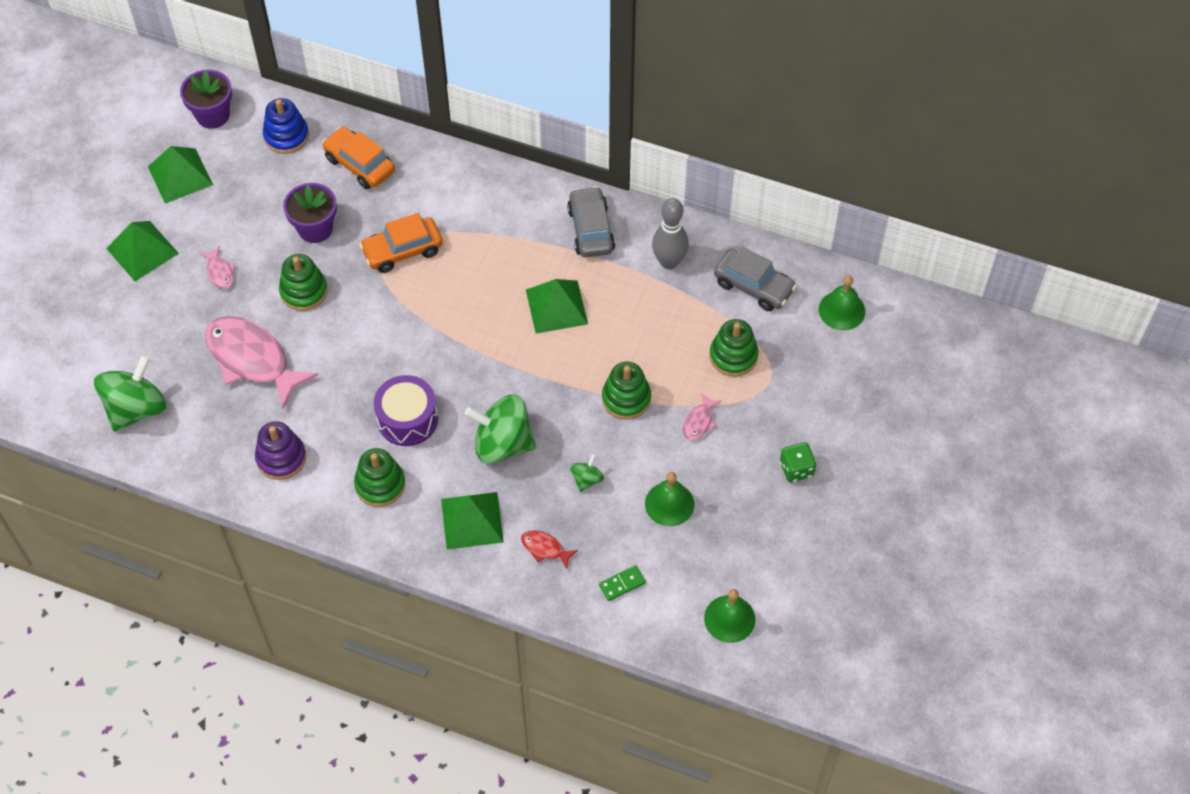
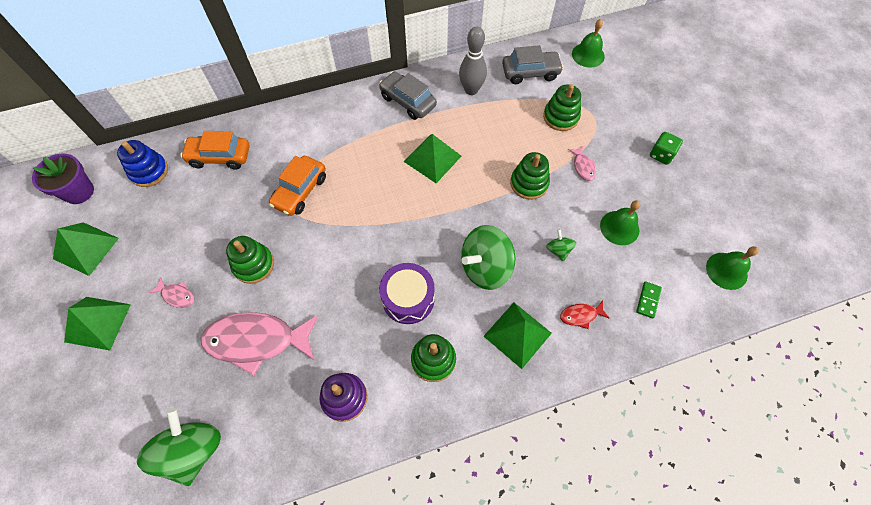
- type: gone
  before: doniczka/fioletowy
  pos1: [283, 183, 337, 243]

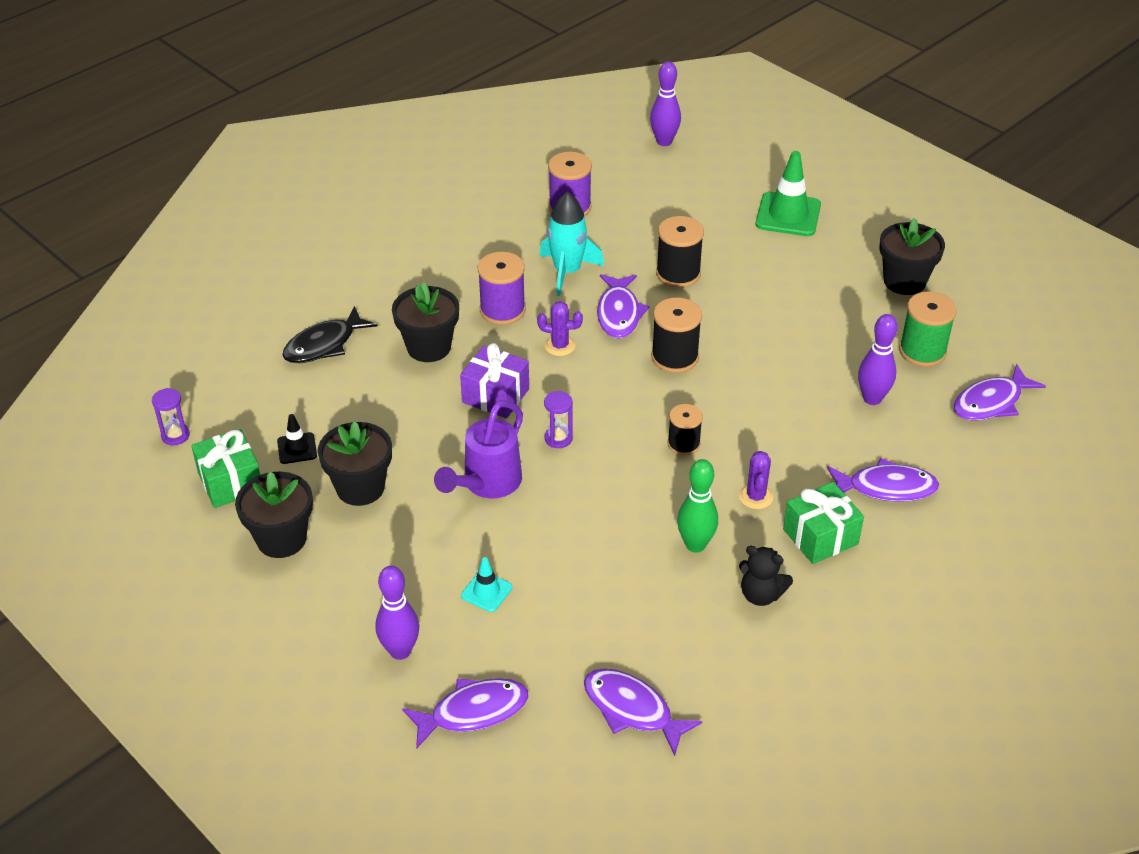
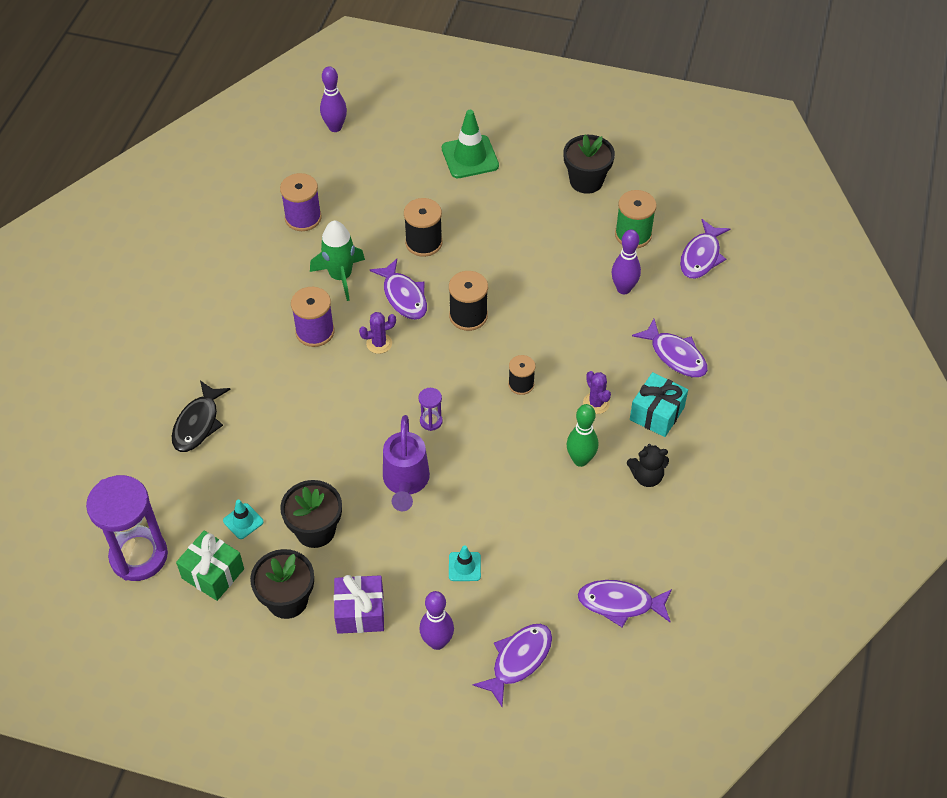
- type: repainted
  before: rakieta/turkusowy
  after: rakieta/zielony
  pos1: [539, 192, 604, 296]
  pos2: [310, 220, 365, 301]
- type: gone
  before: doniczka/czarny
  pos1: [392, 282, 459, 362]
- type: shifted
  before: prezent/fioletowy
  pos1: [460, 343, 529, 418]
  pos2: [334, 575, 384, 634]
- type: scaled
  before: klepsydra/fioletowy
  pos1: [152, 388, 190, 445]
  pos2: [86, 475, 168, 581]
  scale: 2.37
- type: repainted
  before: pachołek/czarny
  after: pachołek/turkusowy
  pos1: [277, 414, 317, 464]
  pos2: [223, 500, 264, 539]
- type: rotated
  before: ryba/fioletowy
  pos1: [827, 458, 939, 502]
  pos2: [632, 319, 708, 377]
  turn: 75
- type: repainted
  before: prezent/zielony
  after: prezent/turkusowy
  pos1: [783, 482, 864, 564]
  pos2: [630, 372, 688, 437]

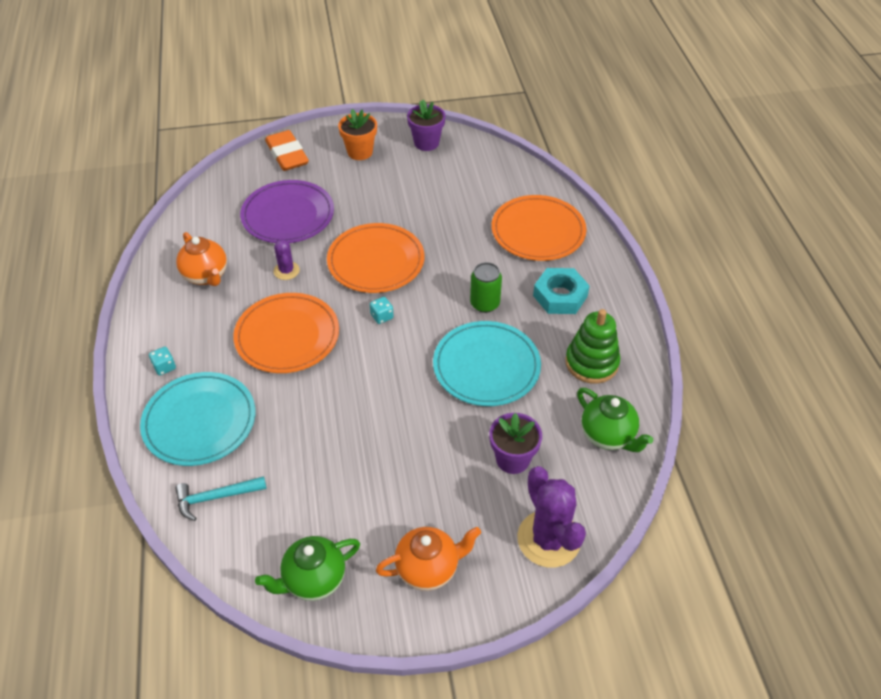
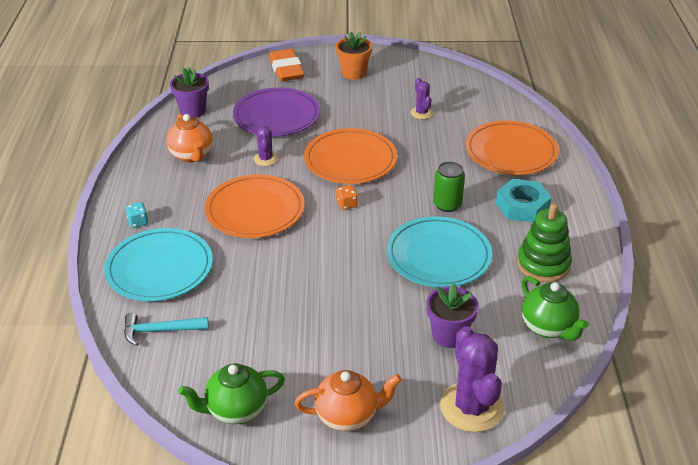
- type: shifted
  before: doniczka/fioletowy
  pos1: [407, 100, 446, 151]
  pos2: [170, 67, 209, 118]
- type: repainted
  before: kostka do gry/turkusowy
  after: kostka do gry/pomarańczowy
  pos1: [370, 297, 393, 324]
  pos2: [336, 185, 358, 210]
- type: new
  after: kaktus/fioletowy
  pos2: [411, 78, 434, 119]

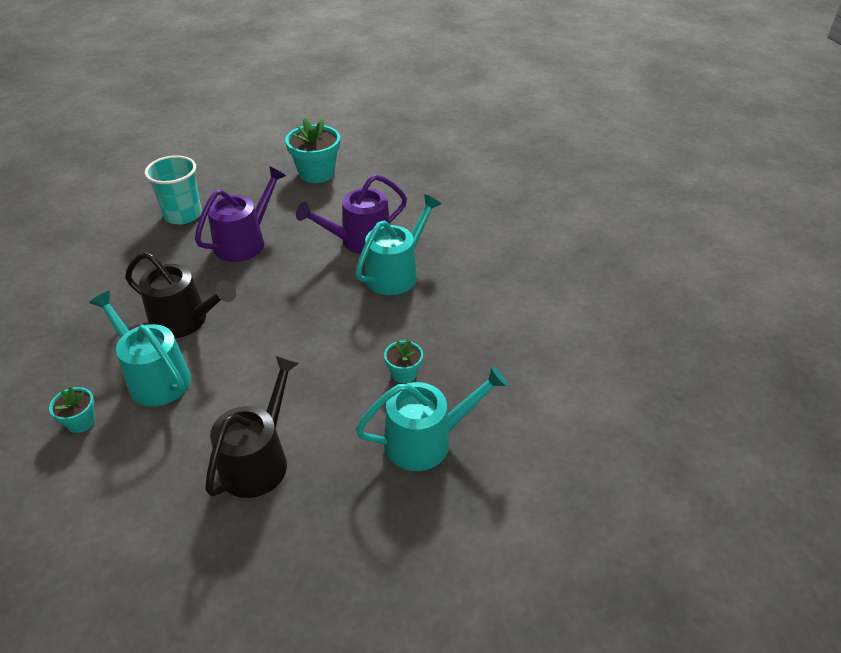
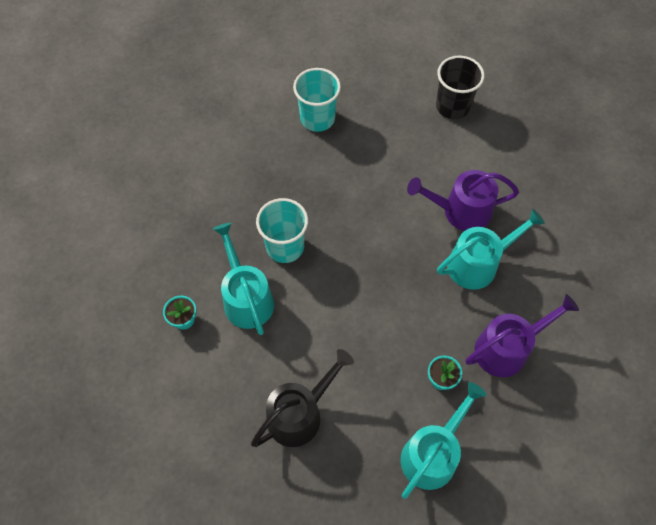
- type: swapped
  before: doniczka/turkusowy
  after: szklanka/czarny
  pos1: [285, 118, 340, 183]
  pos2: [436, 55, 485, 119]
- type: shifted
  before: konewka/fioletowy
  pos1: [195, 166, 286, 262]
  pos2: [466, 294, 579, 377]
- type: swapped
  before: konewka/czarny
  after: szklanka/turkusowy
  pos1: [125, 252, 236, 338]
  pos2: [256, 198, 308, 263]
- type: rotated
  before: konewka/turkusowy
  pos1: [355, 365, 508, 471]
  pos2: [401, 382, 486, 499]
  turn: -60

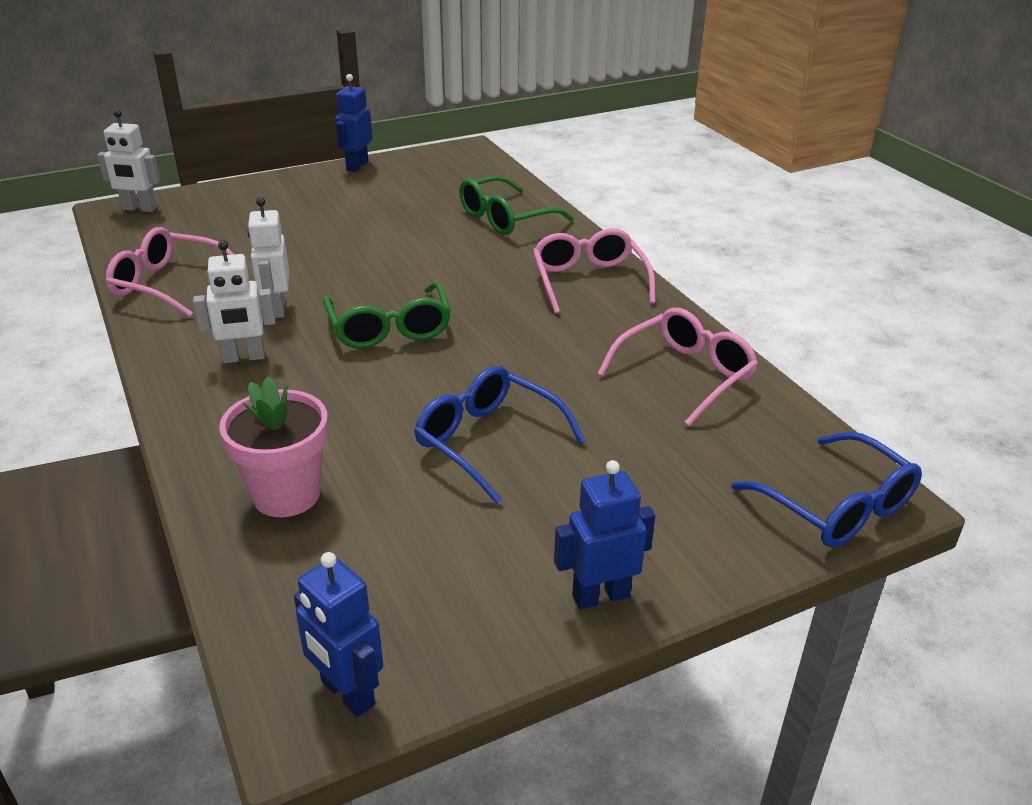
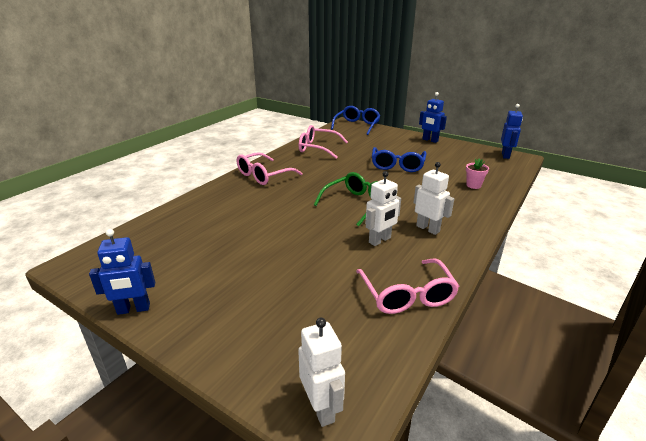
- type: gone
  before: okulary/zielony
  pos1: [459, 175, 574, 235]
- type: scaled
  before: doniczka/różowy
  pos1: [219, 376, 328, 517]
  pos2: [466, 158, 489, 189]
  scale: 0.56

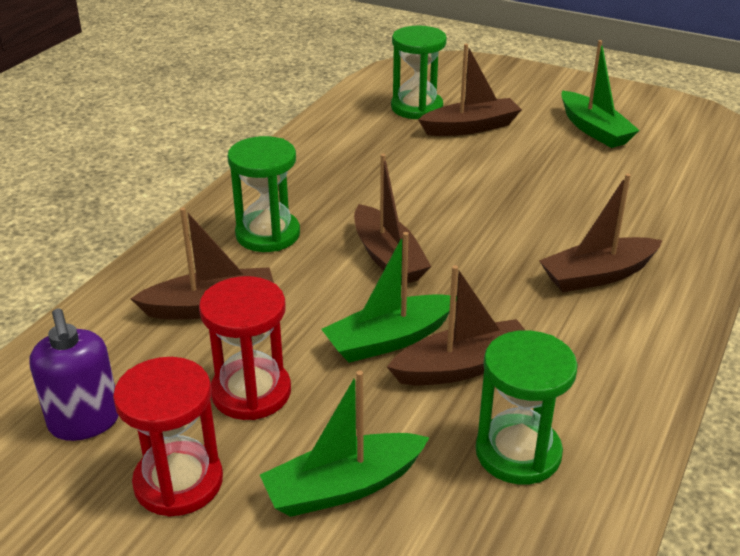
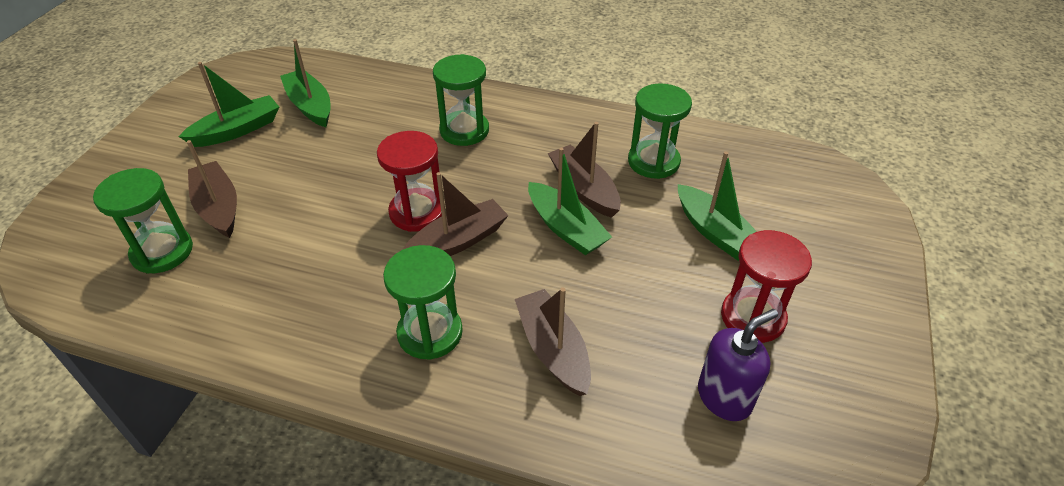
- type: swapped
  before: łódka/brązowy
  after: klepsydra/zielony
  pos1: [539, 174, 663, 292]
  pos2: [433, 54, 489, 146]
- type: shifted
  before: klepsydra/czerwony
  pos1: [199, 276, 291, 420]
  pos2: [377, 131, 442, 232]
- type: new
  after: łódka/zielony
  pos2: [280, 39, 331, 127]

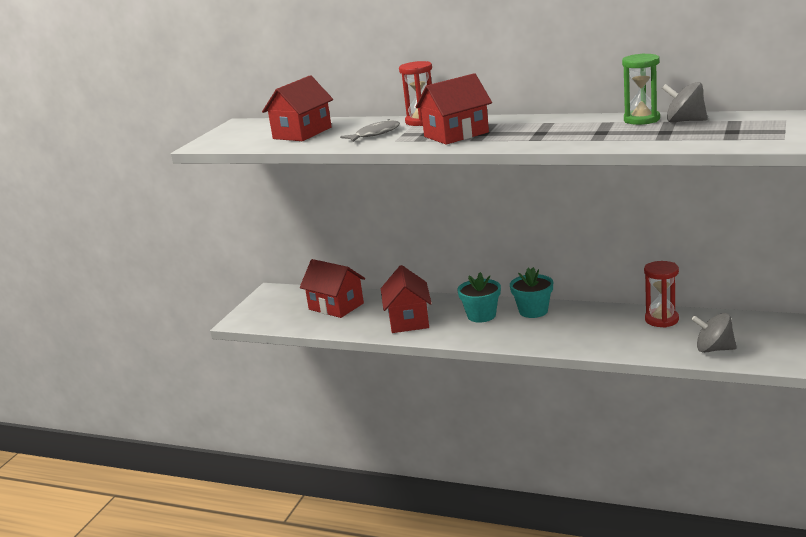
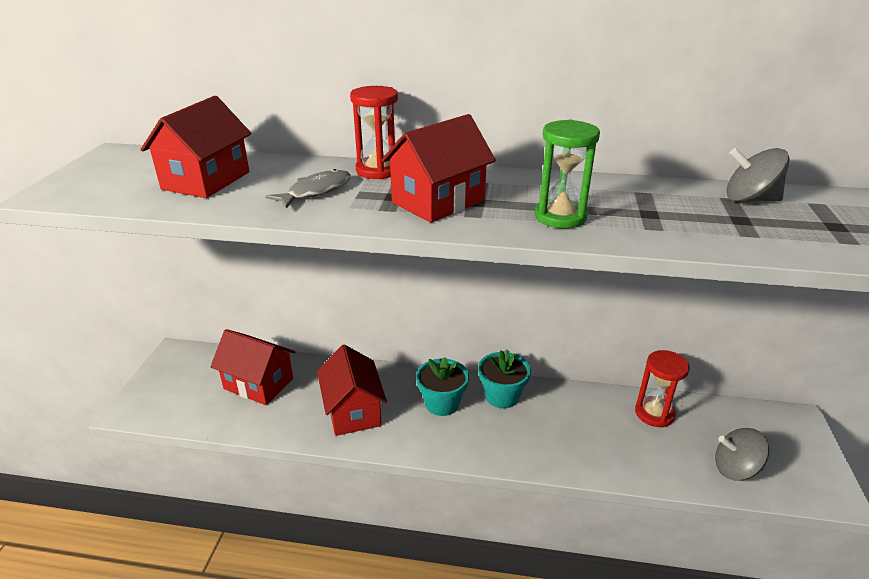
- type: shifted
  before: klepsydra/zielony
  pos1: [622, 53, 660, 125]
  pos2: [535, 120, 600, 229]

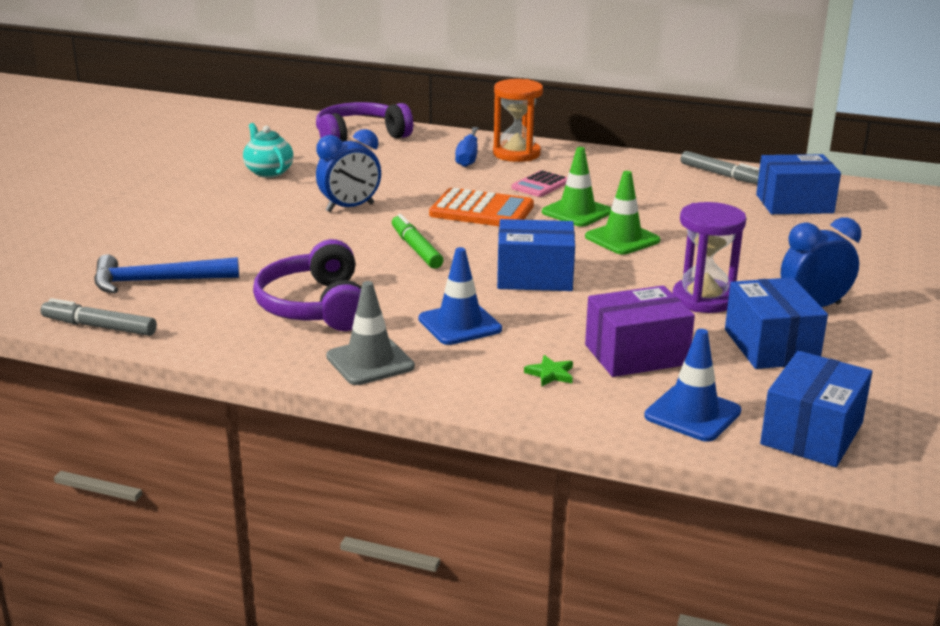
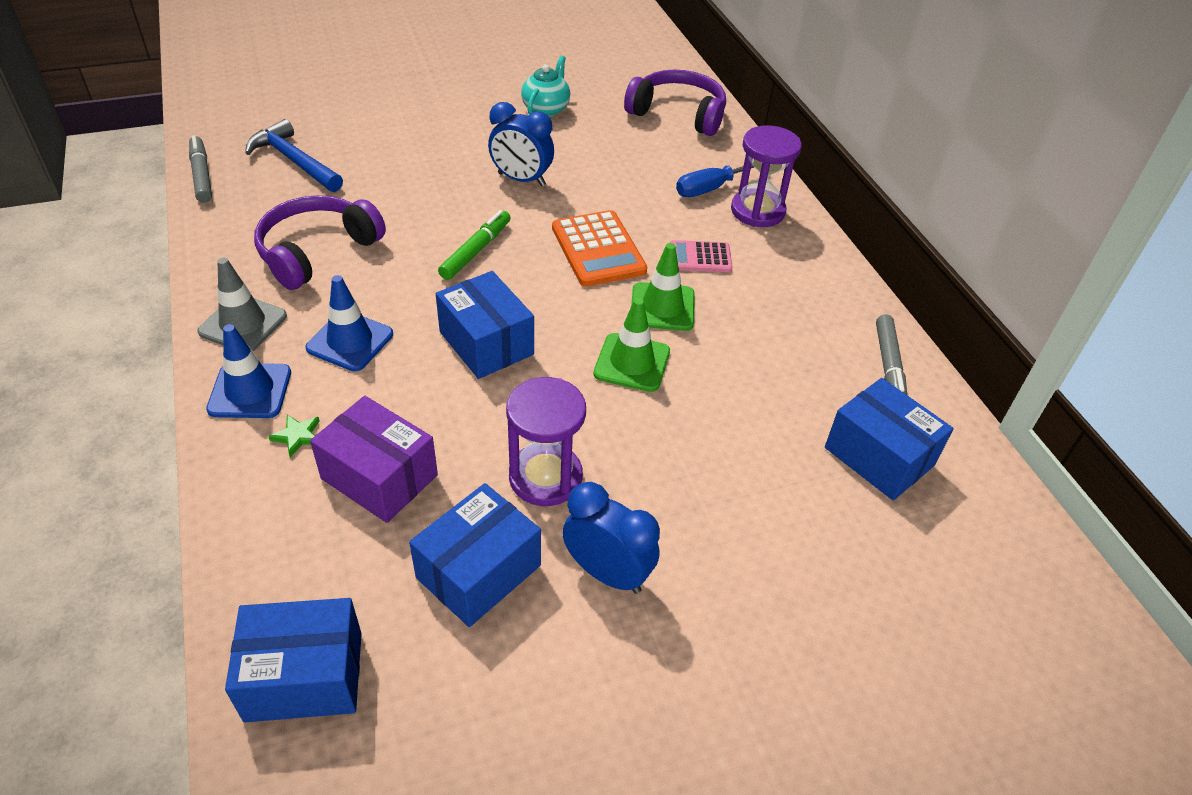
- type: repainted
  before: klepsydra/pomarańczowy
  after: klepsydra/fioletowy
  pos1: [493, 79, 543, 162]
  pos2: [731, 125, 802, 227]
- type: shifted
  before: pachołek/niebieski
  pos1: [644, 329, 741, 442]
  pos2: [206, 324, 291, 418]

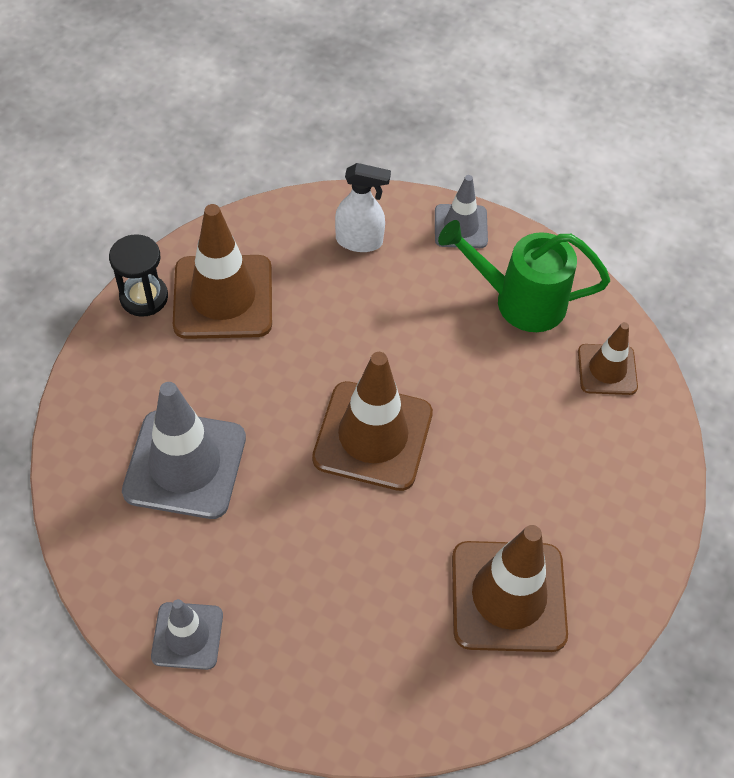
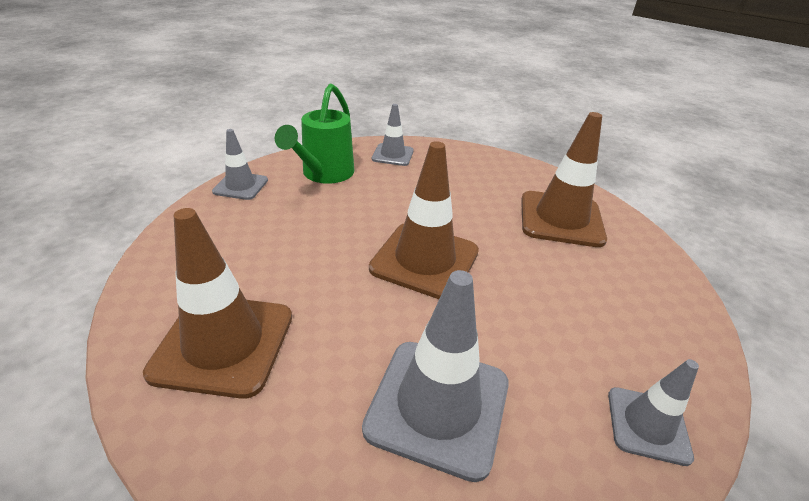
- type: gone
  before: spryskiwacz/biały
  pos1: [335, 163, 391, 252]
- type: gone
  before: klepsydra/czarny
  pos1: [109, 234, 168, 317]
- type: repainted
  before: pachołek/brązowy
  after: pachołek/szary
  pos1: [578, 322, 638, 395]
  pos2: [372, 104, 414, 166]

